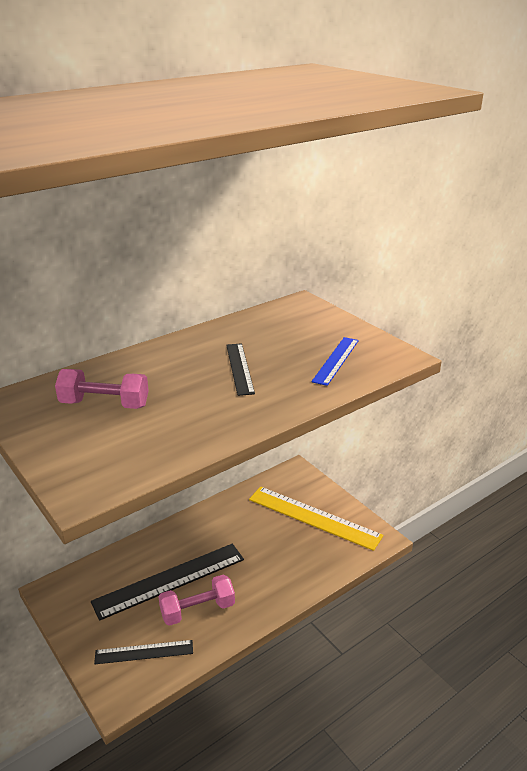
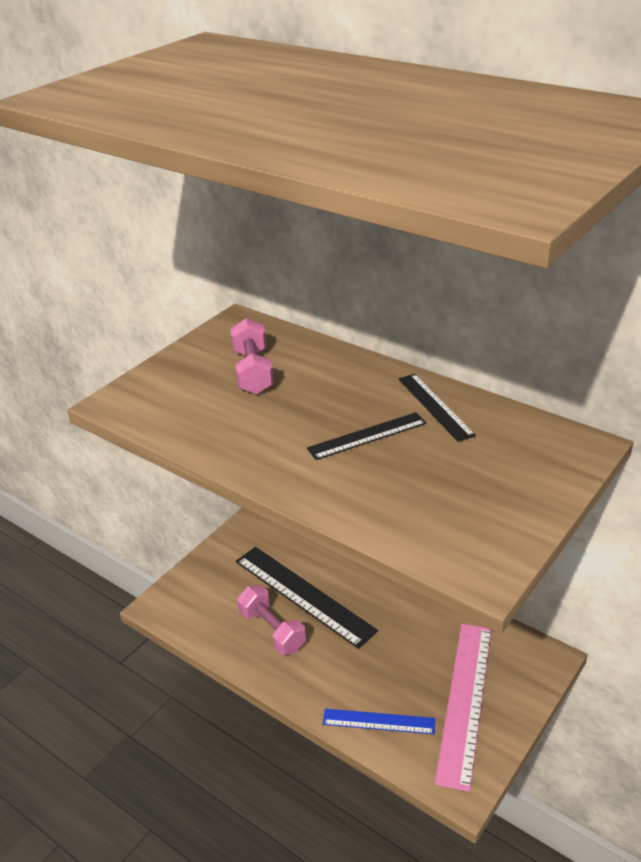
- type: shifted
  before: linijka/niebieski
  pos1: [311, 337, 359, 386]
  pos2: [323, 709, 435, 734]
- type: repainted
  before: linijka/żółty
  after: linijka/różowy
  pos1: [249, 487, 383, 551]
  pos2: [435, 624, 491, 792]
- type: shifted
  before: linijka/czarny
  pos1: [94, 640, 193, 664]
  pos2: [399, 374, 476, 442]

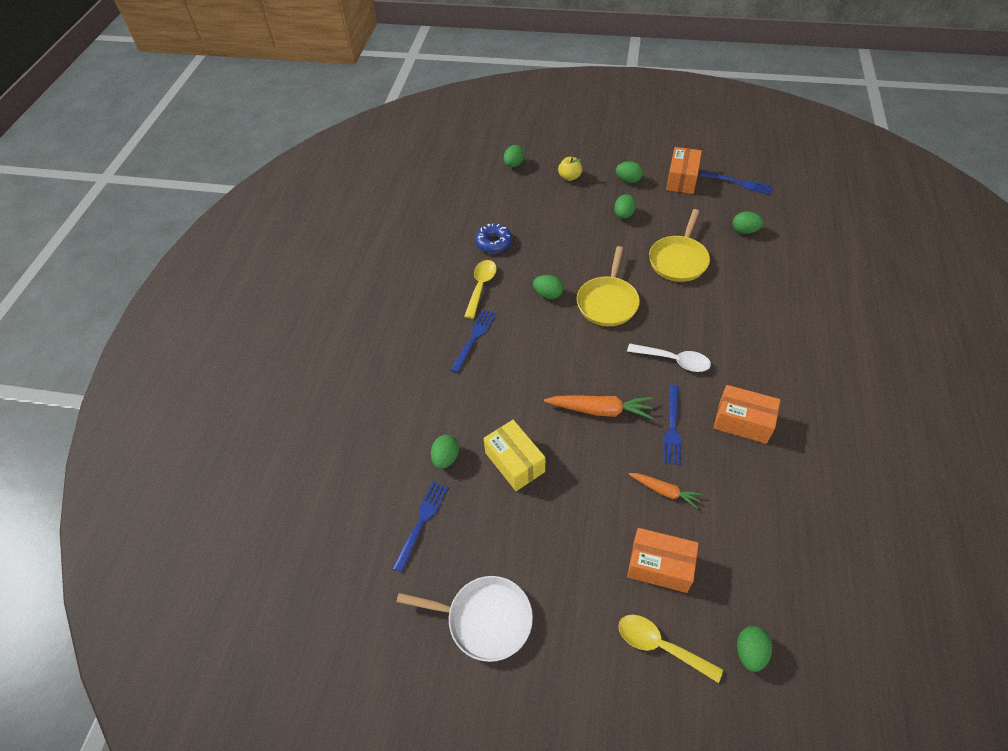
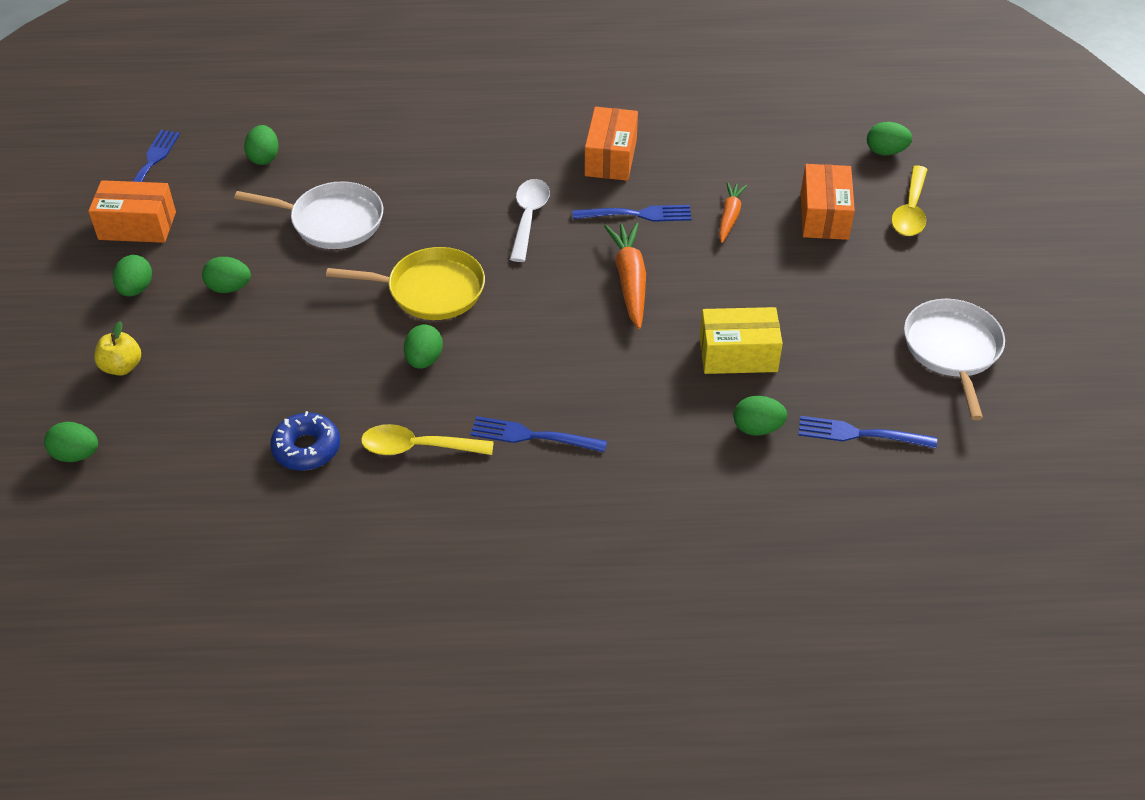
- type: repainted
  before: patelnia/żółty
  after: patelnia/biały
  pos1: [649, 209, 710, 282]
  pos2: [234, 181, 383, 249]
- type: rotated
  before: pudełko/żółty
  pos1: [483, 420, 545, 491]
  pos2: [700, 307, 783, 374]
  turn: 45

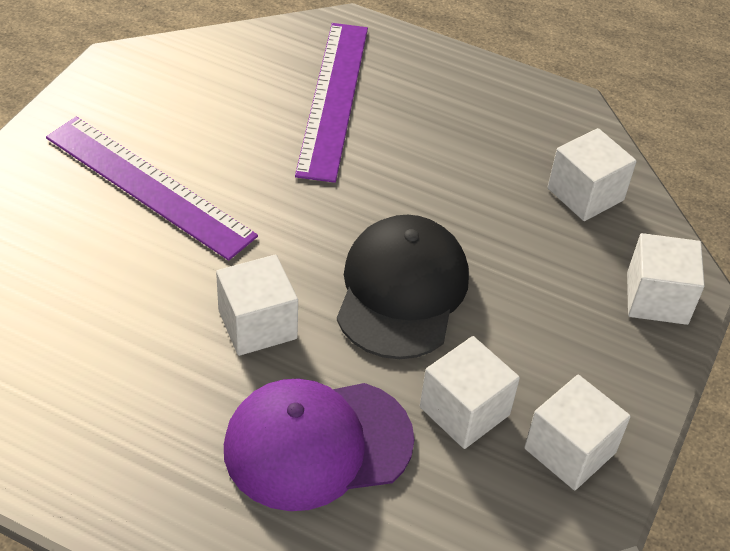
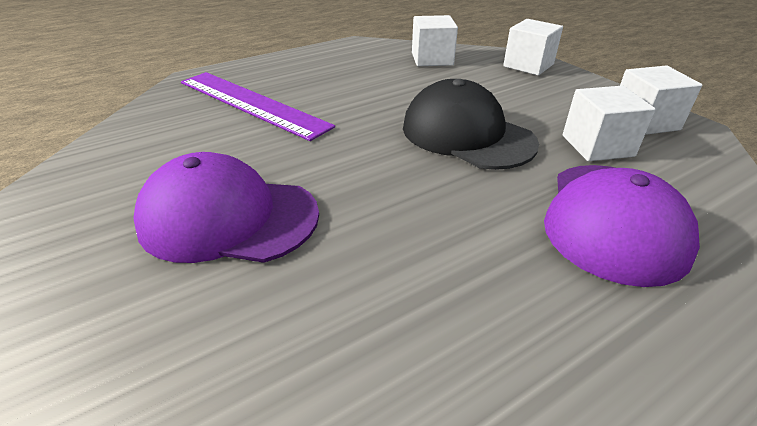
- type: swapped
  before: linijka/fioletowy
  after: czapka/fioletowy
  pos1: [46, 117, 258, 261]
  pos2: [133, 152, 319, 263]
- type: gone
  before: sześcian/biały
  pos1: [216, 255, 298, 356]

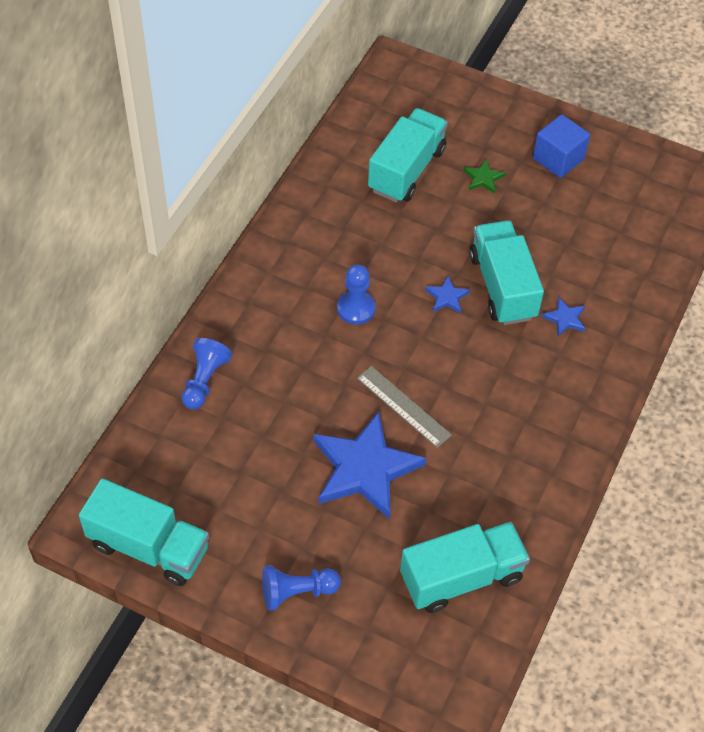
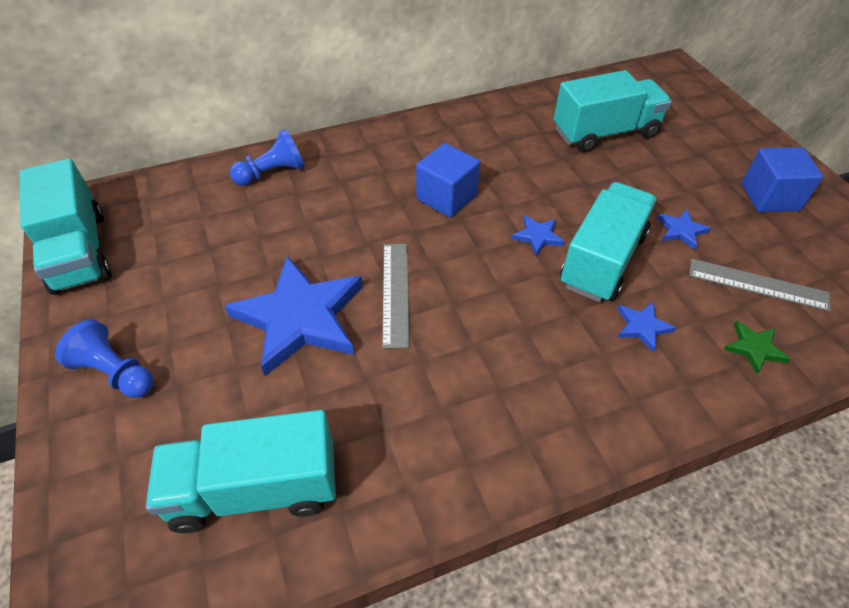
- type: shifted
  before: gwiazda/zielony
  pos1: [463, 159, 506, 194]
  pos2: [724, 321, 791, 375]
- type: swapped
  before: pionek/niebieski
  after: sześcian/niebieski
  pos1: [337, 265, 376, 325]
  pos2: [416, 143, 480, 218]
- type: rotated
  before: ciężarówka/turkusowy
  pos1: [400, 522, 530, 613]
  pos2: [145, 410, 336, 533]
  turn: 150
- type: new
  after: gwiazda/niebieski
  pos2: [657, 209, 711, 250]
- type: new
  after: linijka/szary
  pos2: [689, 259, 831, 311]

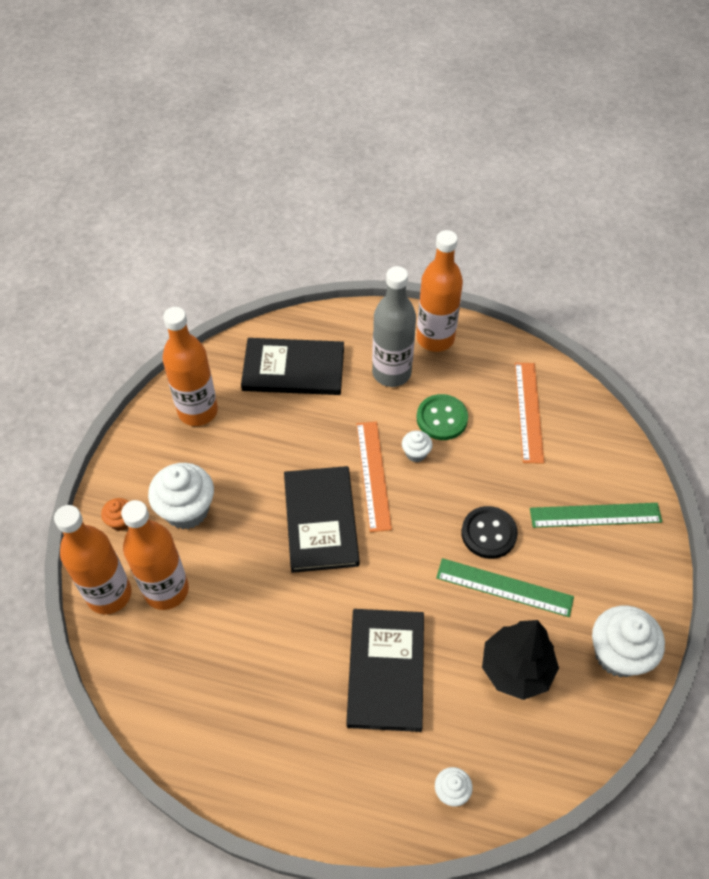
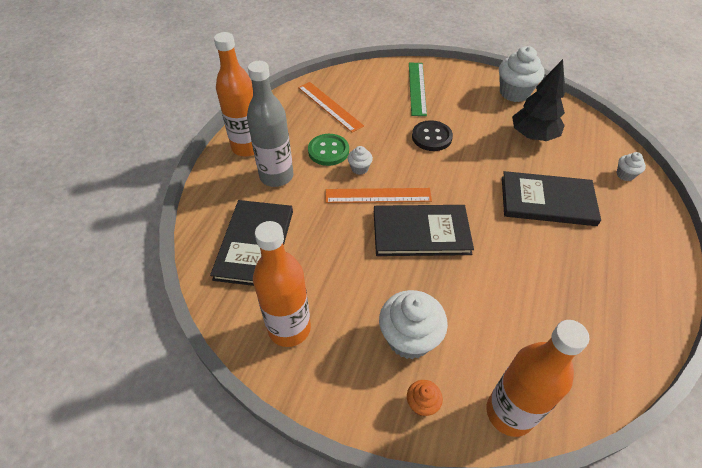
- type: rotated
  before: linijka/pomarańczowy
  pos1: [515, 363, 544, 464]
  pos2: [298, 82, 364, 133]
  turn: 45
- type: gone
  before: butelka/pomarańczowy
  pos1: [121, 500, 189, 610]
- type: gone
  before: linijka/zielony
  pos1: [436, 558, 574, 617]

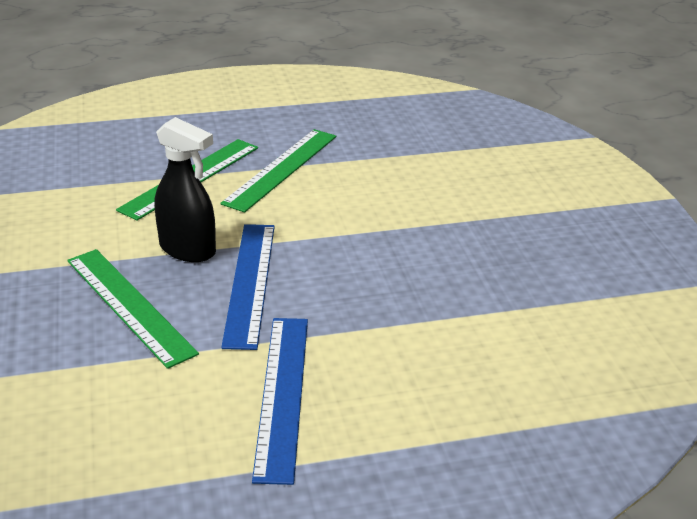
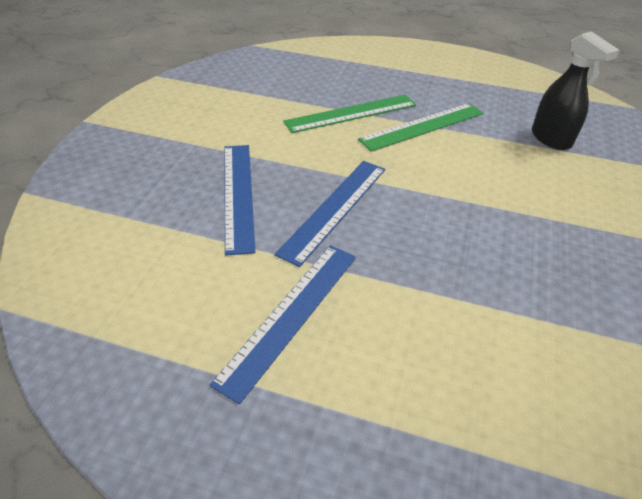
- type: shifted
  before: spryskiwacz/czarny
  pos1: [155, 117, 216, 262]
  pos2: [532, 31, 620, 150]
- type: repainted
  before: linijka/zielony
  after: linijka/niebieski
  pos1: [67, 249, 199, 369]
  pos2: [224, 145, 256, 256]

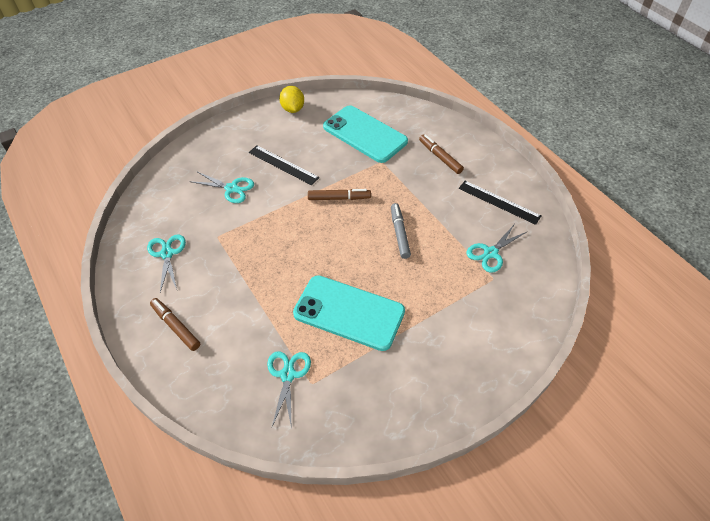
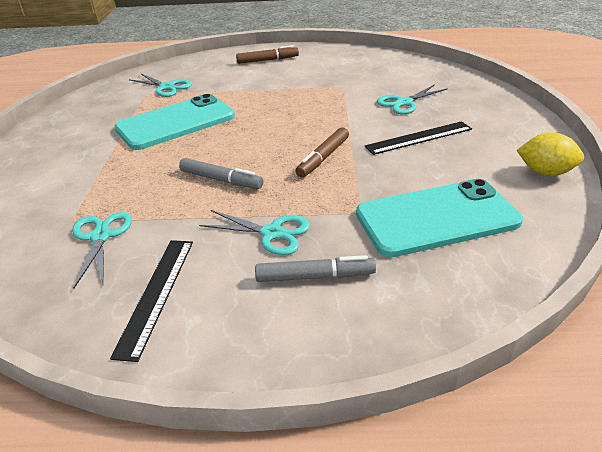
- type: repainted
  before: flamaster/brązowy
  after: flamaster/szary
  pos1: [419, 134, 464, 174]
  pos2: [255, 255, 376, 282]
- type: rotated
  before: linijka/czarny
  pos1: [459, 181, 541, 225]
  pos2: [110, 240, 193, 362]
  turn: -60
- type: shifted
  before: nożyczki/turkusowy
  pos1: [147, 234, 186, 292]
  pos2: [199, 210, 310, 255]

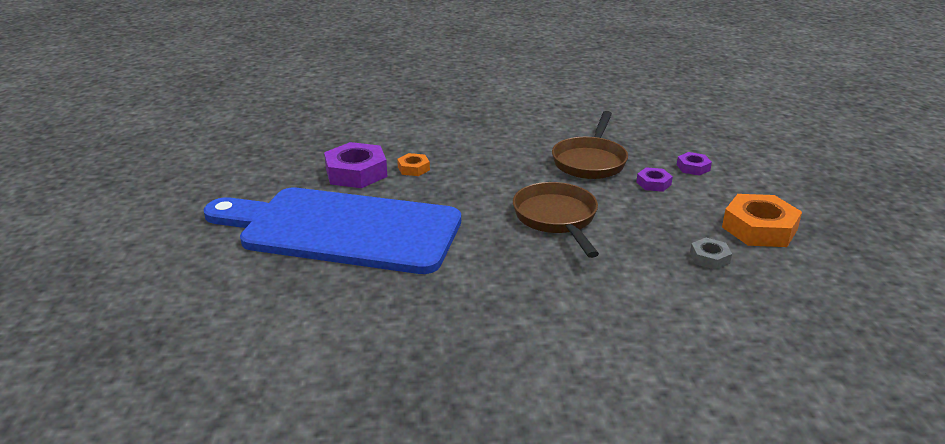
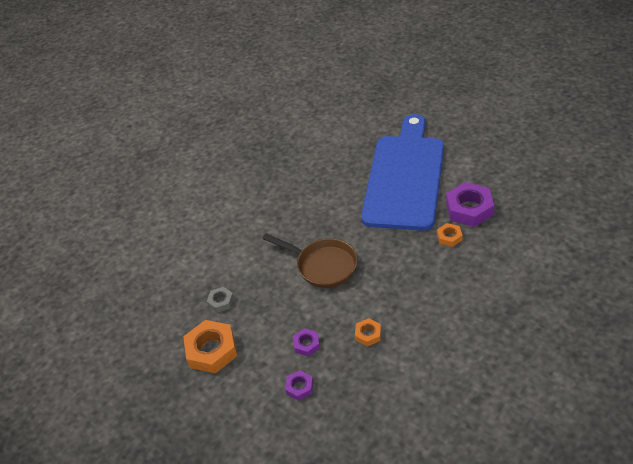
- type: swapped
  before: patelnia/brązowy
  after: nakrętka/pomarańczowy
  pos1: [552, 111, 628, 179]
  pos2: [355, 318, 381, 347]
- type: rotated
  before: deska do krojenia/niebieski
  pos1: [203, 188, 461, 274]
  pos2: [361, 114, 444, 231]
  turn: -45

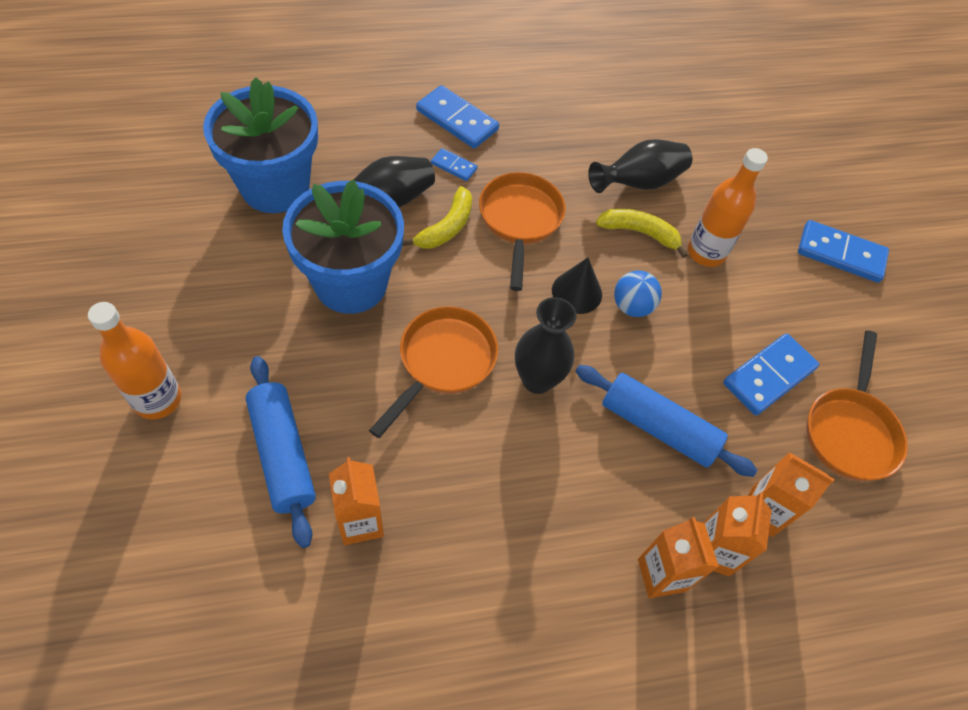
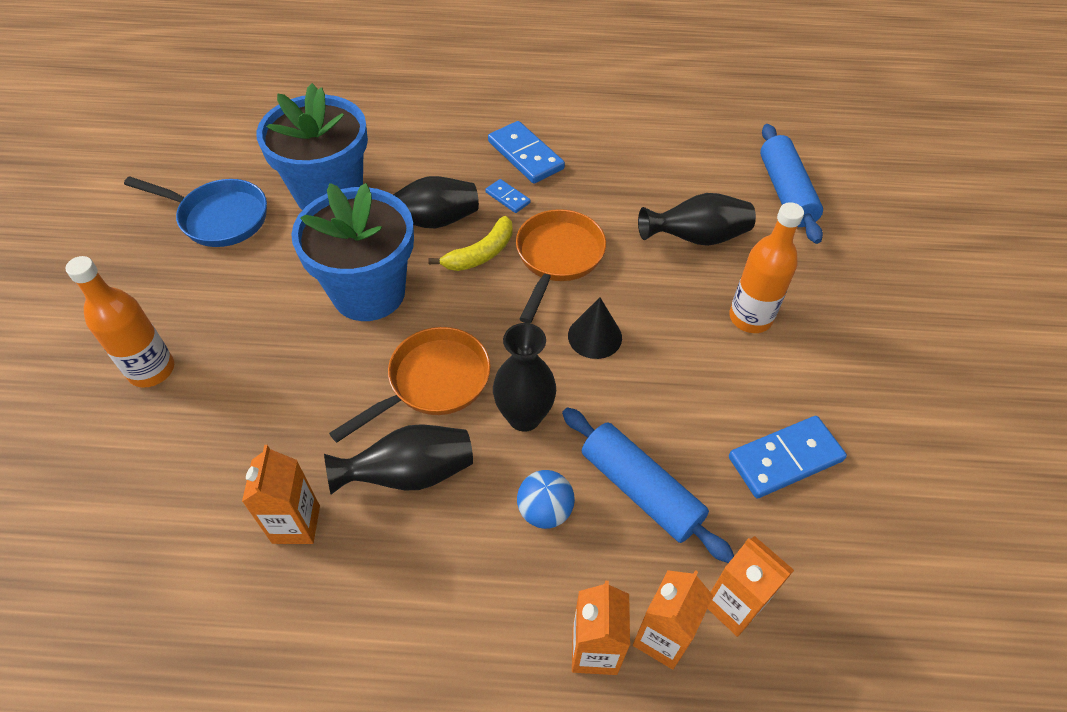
- type: gone
  before: banan/żółty
  pos1: [596, 209, 688, 258]
- type: gone
  before: kostka domina/niebieski
  pos1: [798, 220, 889, 283]
- type: shifted
  before: piłka/niebieski
  pos1: [614, 270, 662, 317]
  pos2: [517, 470, 575, 529]
- type: gone
  before: patelnia/pomarańczowy
  pos1: [806, 330, 908, 481]
- type: shifted
  before: wałek do ciasta/niebieski
  pos1: [246, 356, 316, 548]
  pos2: [760, 124, 823, 244]
- type: new
  after: patelnia/niebieski
  pos2: [124, 176, 267, 247]
- type: new
  after: wazon/czarny
  pos2: [324, 424, 473, 494]

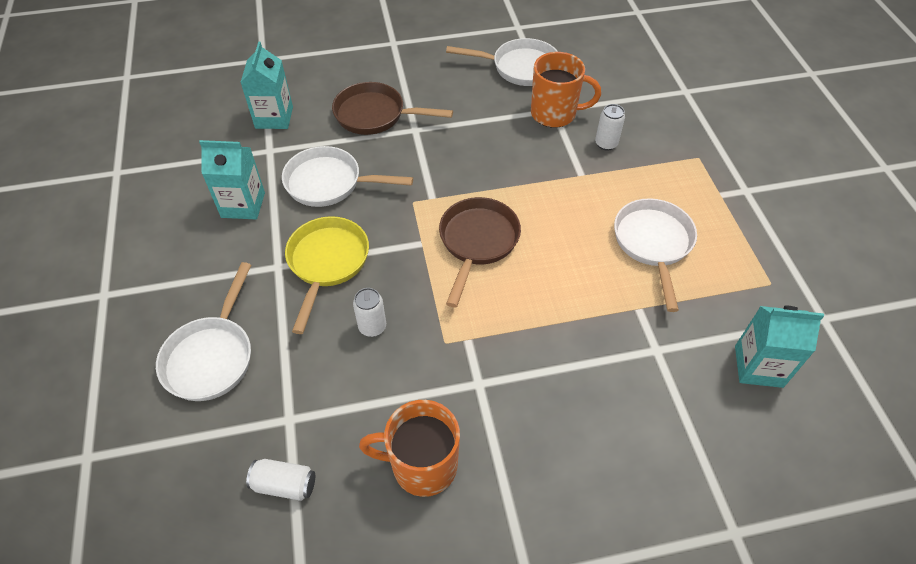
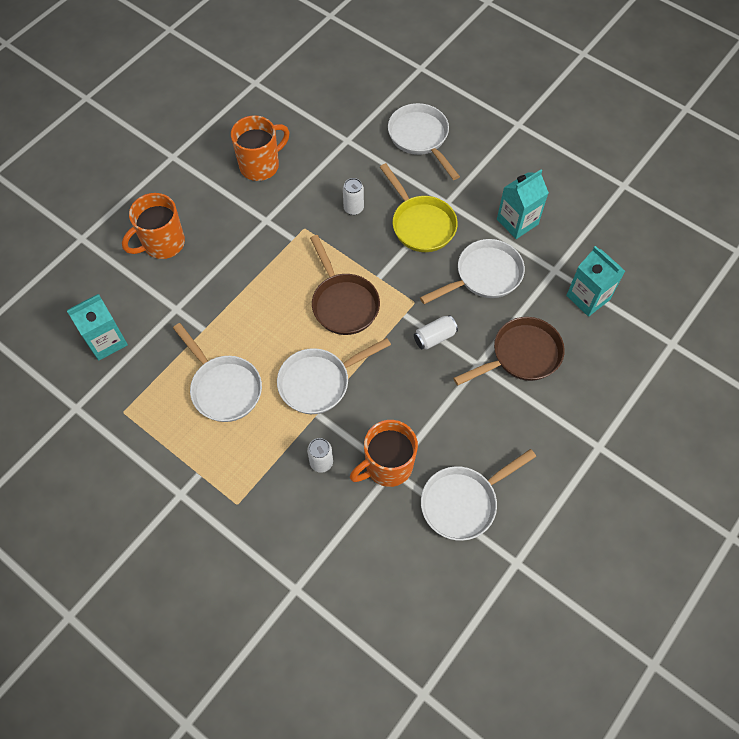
- type: shifted
  before: puszka/biały
  pos1: [246, 459, 315, 501]
  pos2: [414, 315, 458, 350]
- type: new
  after: kubek/pomarańczowy
  pos2: [122, 193, 185, 259]
- type: new
  after: patelnia/biały
  pos2: [277, 338, 391, 414]

